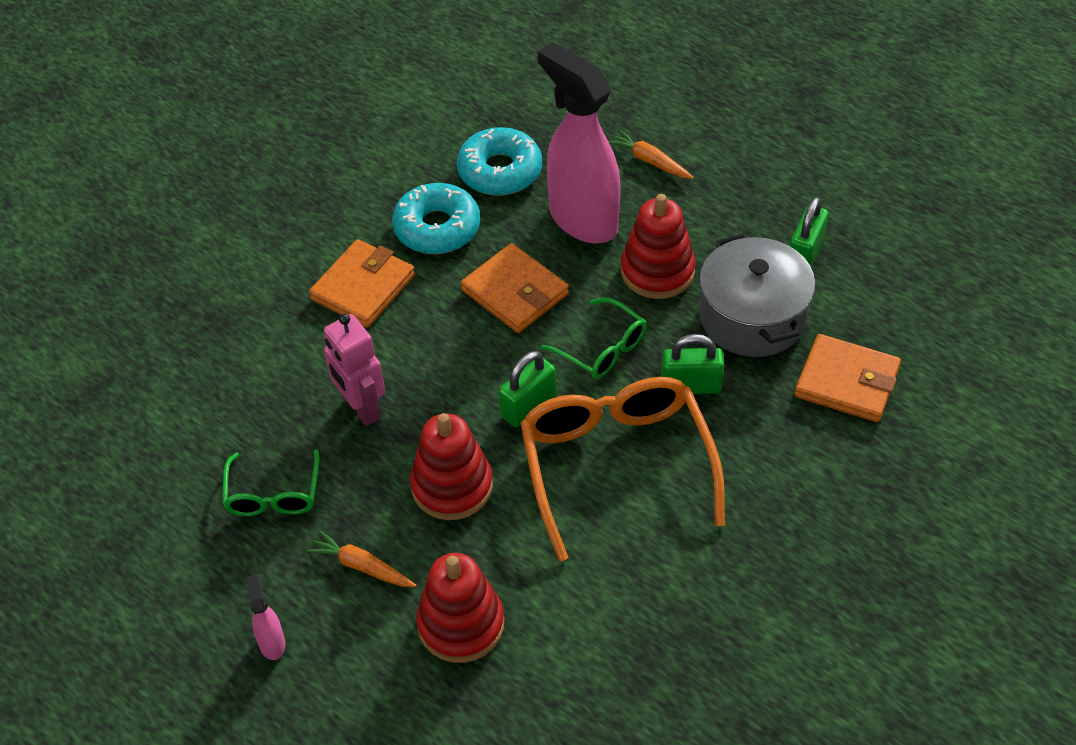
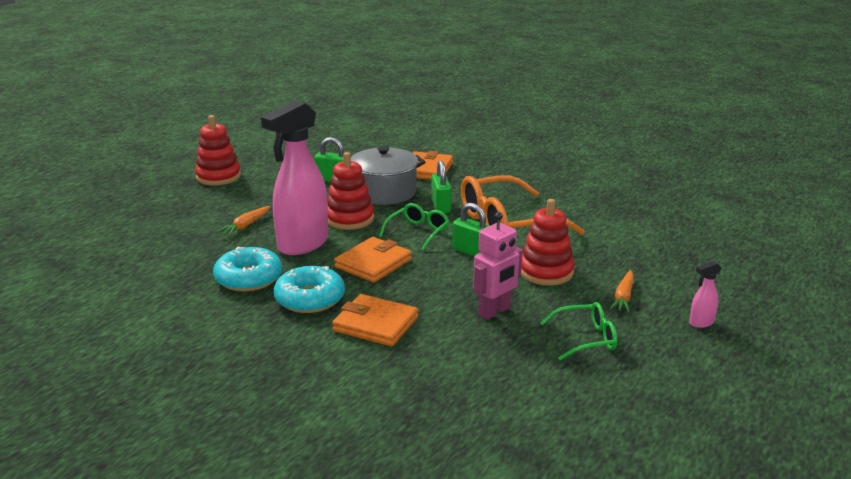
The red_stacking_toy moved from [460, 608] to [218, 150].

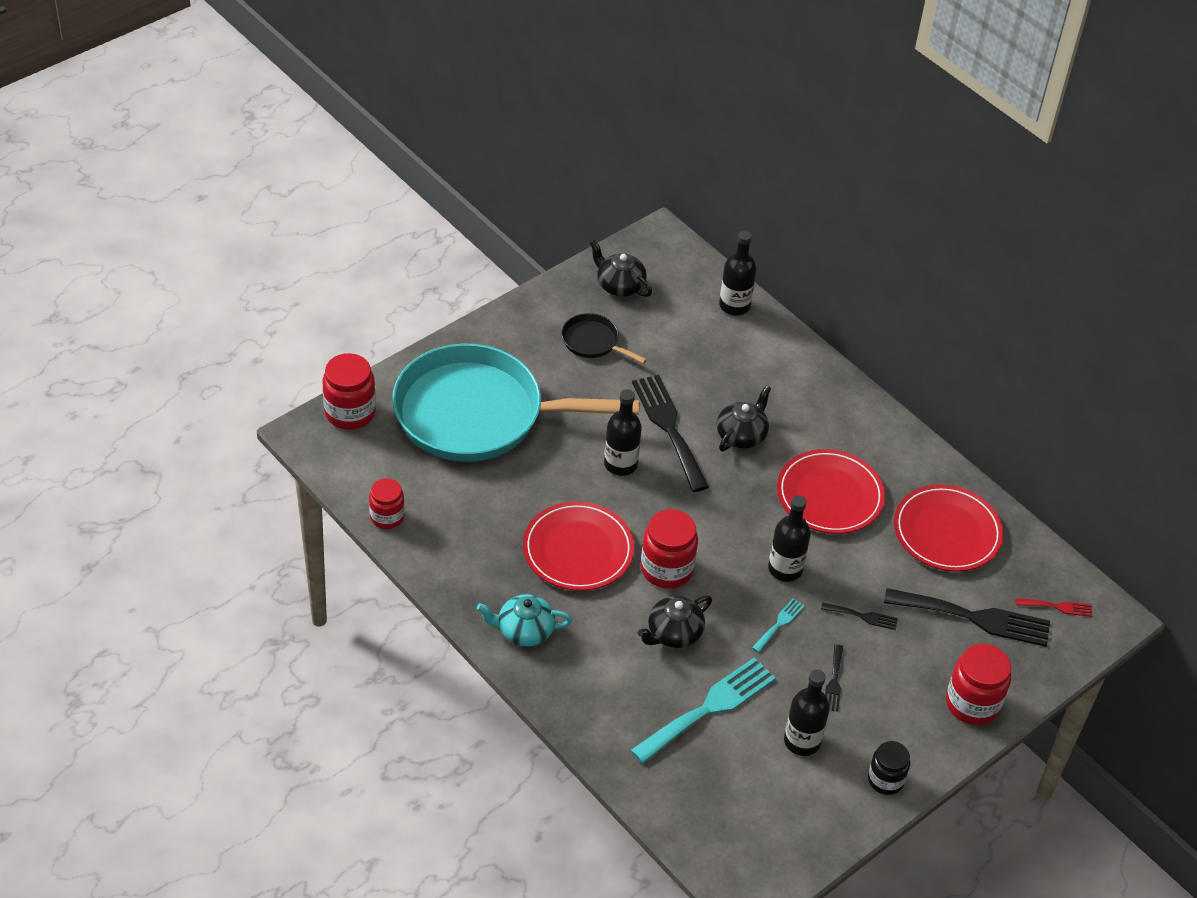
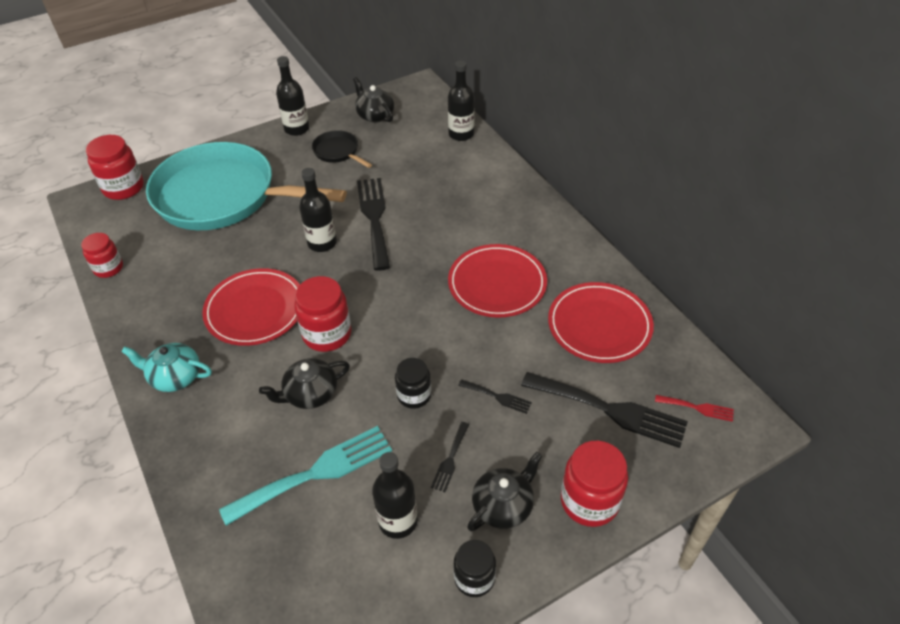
The black_bottle moved from [789, 538] to [292, 96].
The turquoise_fork at [778, 626] was replaced by the black_jar at [413, 383].
The black_teapot moved from [744, 418] to [504, 491].

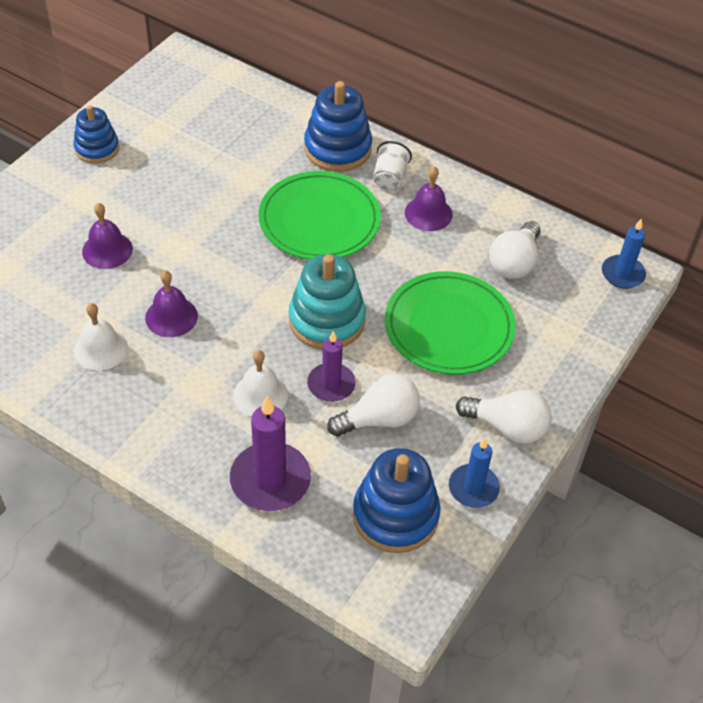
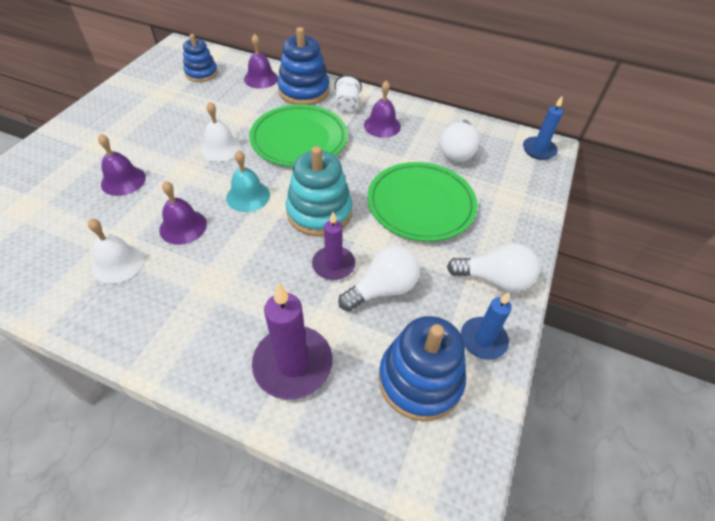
The blue_stacking_toy moved from [96, 134] to [200, 58].
The white_bell moved from [260, 383] to [221, 131].
The turquoise_bell at [248, 181] appeared.
The purple_bell at [261, 61] appeared.

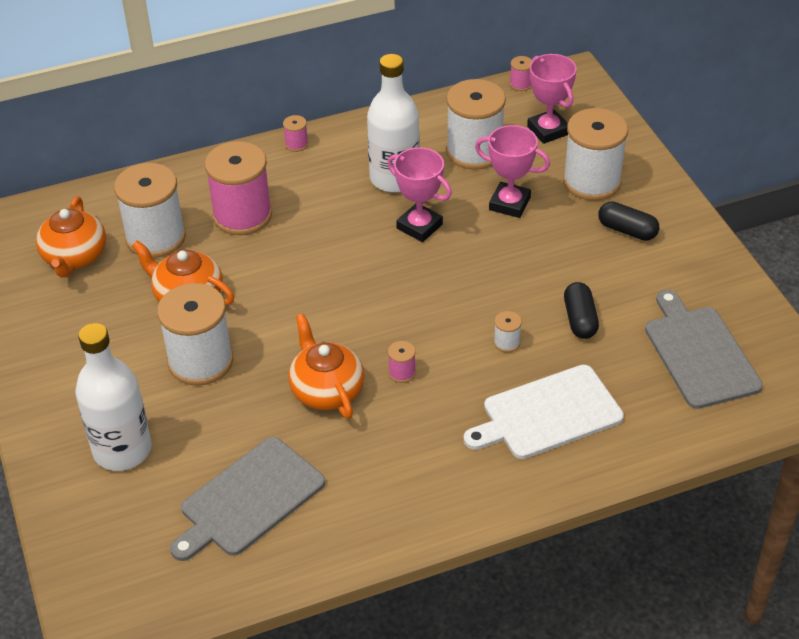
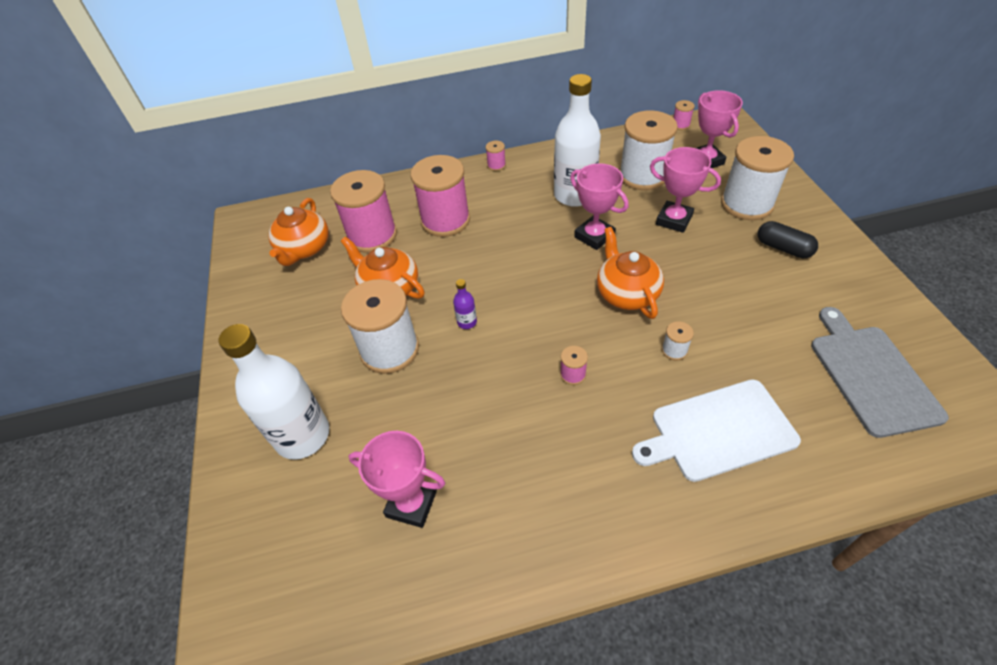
The white_spool at [150, 210] became the pink_spool at [363, 211].
The grey_cutting_board at [247, 499] was replaced by the pink_trophy at [396, 479].
The purple_bottle at [465, 304] appeared.
The orange_teapot moved from [326, 366] to [630, 273].
The black_capsule at [581, 310] disappeared.

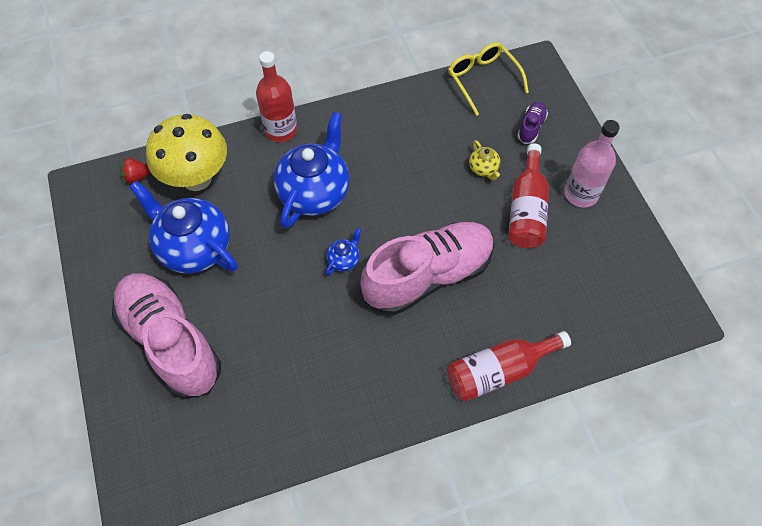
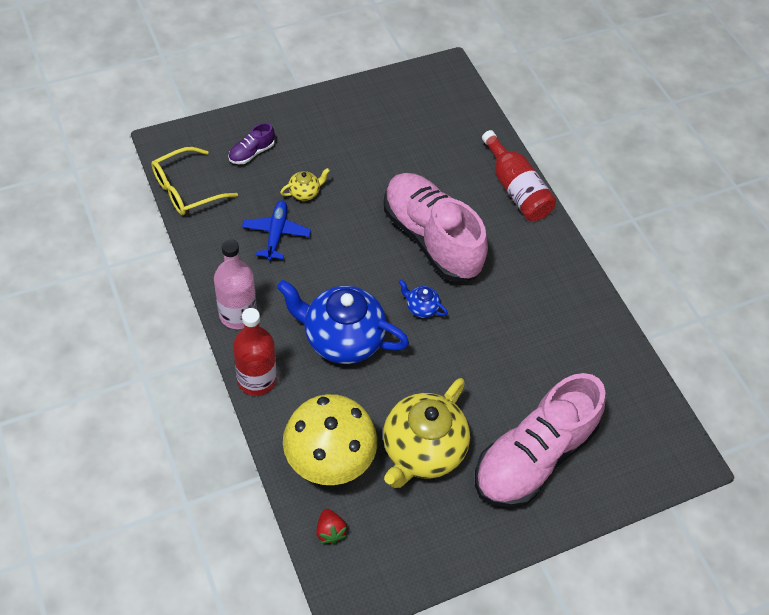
The pink_bottle moved from [592, 164] to [235, 284].
The purple_shoe at [532, 123] turned 60 degrees counterclockwise.
The blue_plane at [276, 230] appeared.
The blue_teapot at [183, 227] became the yellow_teapot at [426, 433].
The red_bottle at [528, 196] disappeared.

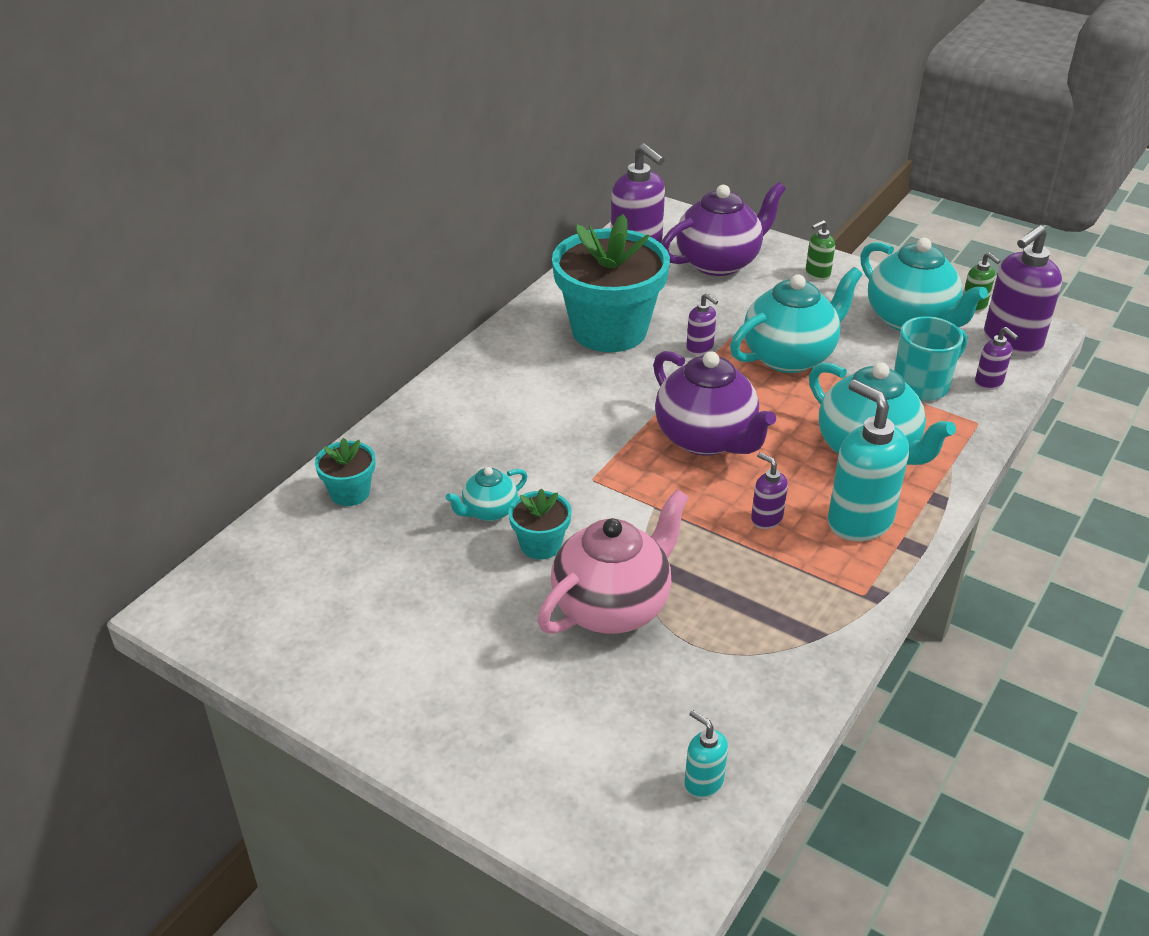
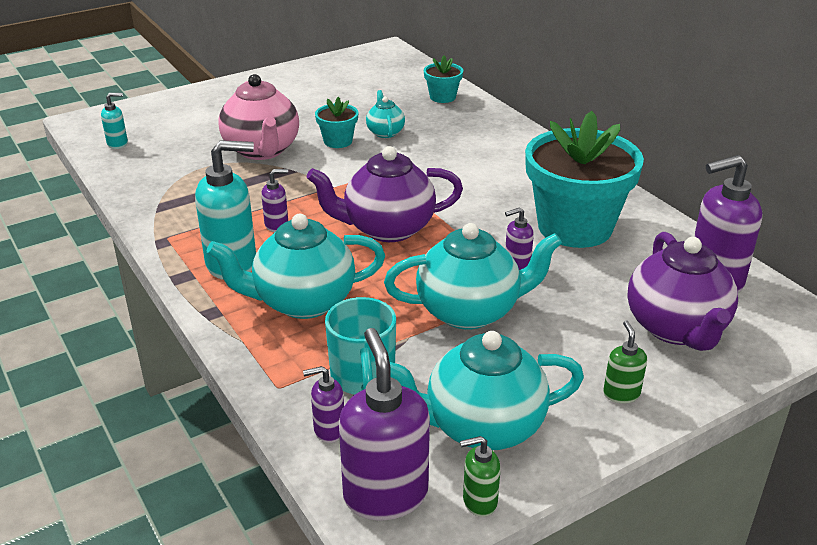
The turquoise_teapot at [796, 320] turned 90 degrees counterclockwise.

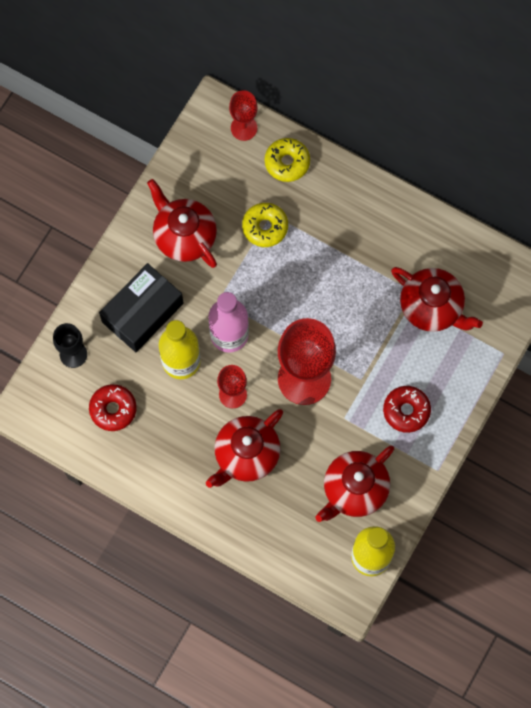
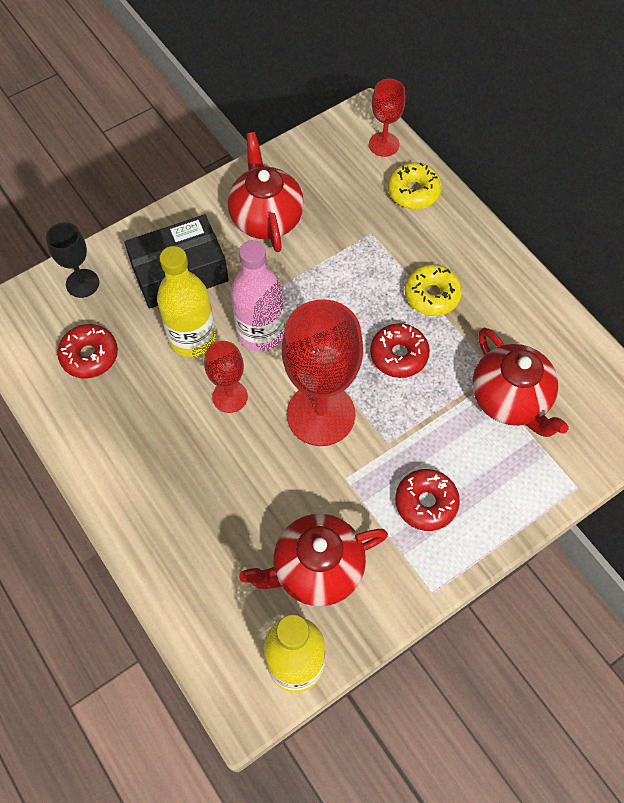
The red_donut at [400, 350] appeared.
The yellow_donut moved from [265, 225] to [433, 290].
The red_teapot at [244, 448] disappeared.

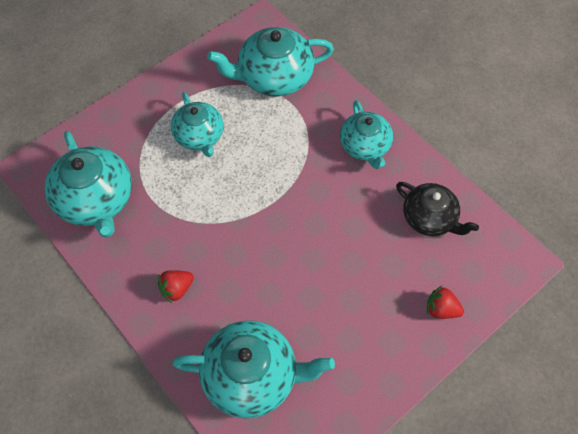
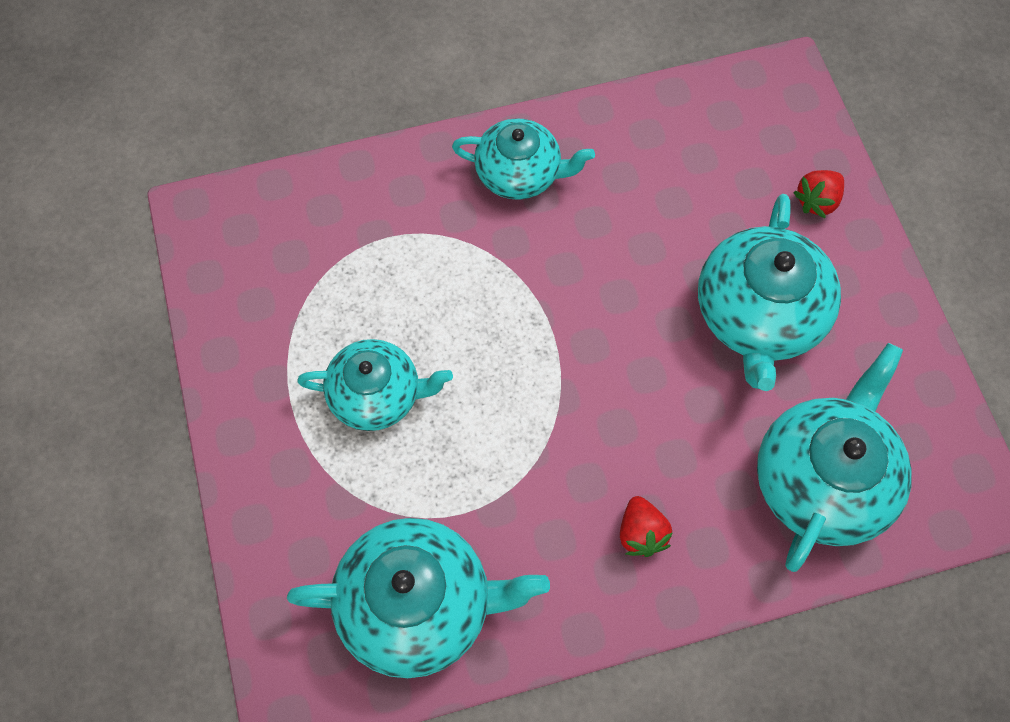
The turquoise_teapot moved from [270, 62] to [769, 292].
The black_teapot at [437, 209] disappeared.

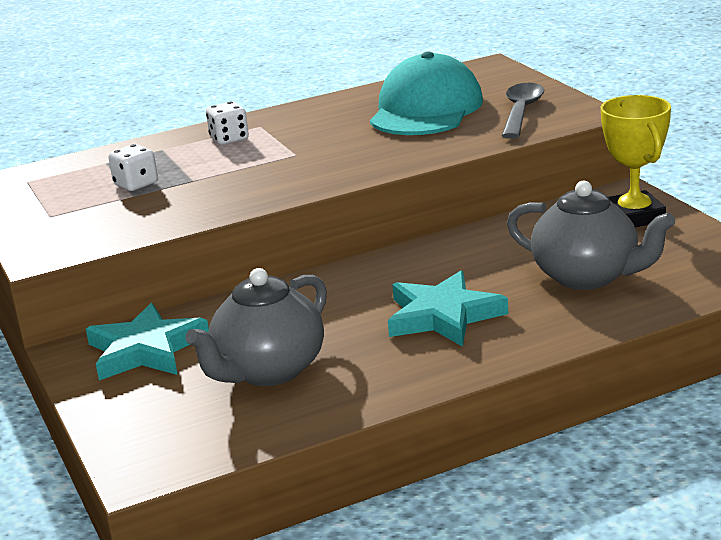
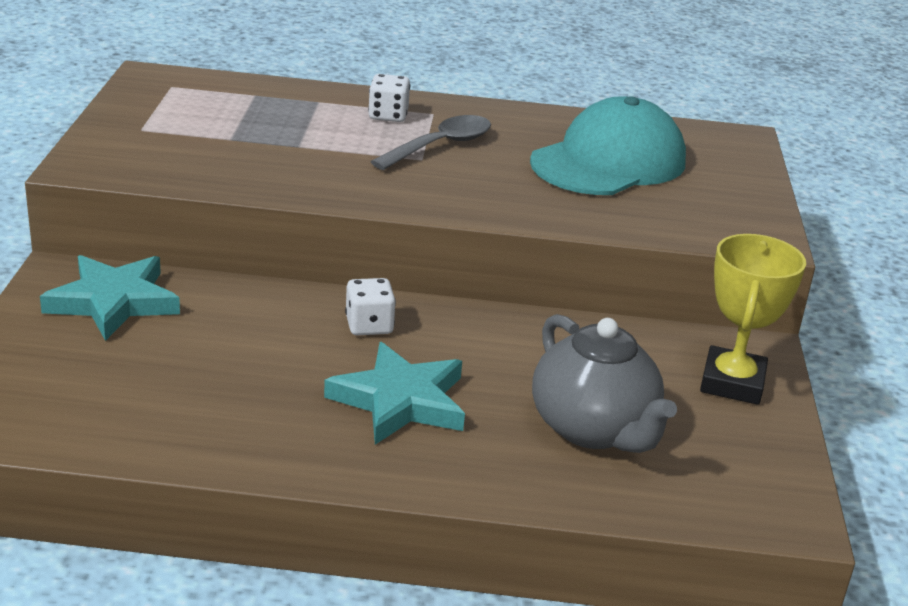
The white_dice moved from [133, 167] to [370, 306].
The grey_spoon moved from [523, 111] to [430, 142].
The grey_teapot at [256, 327] disappeared.

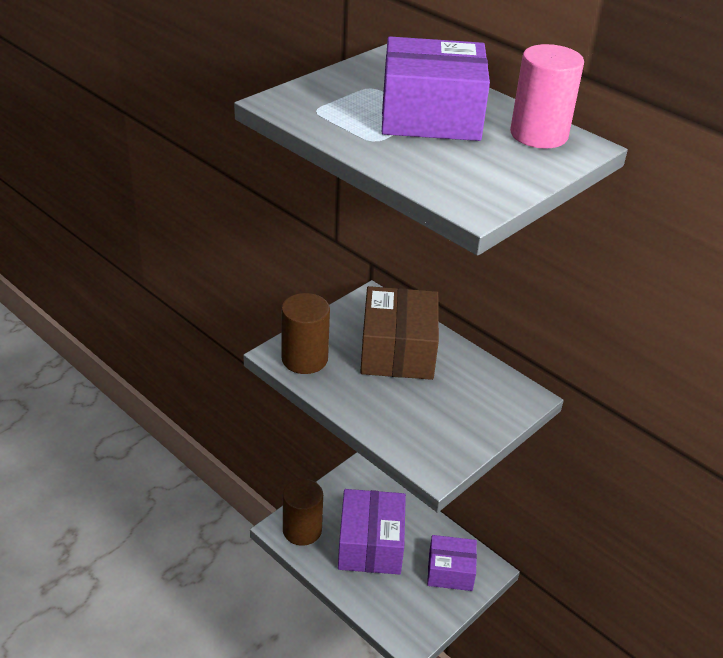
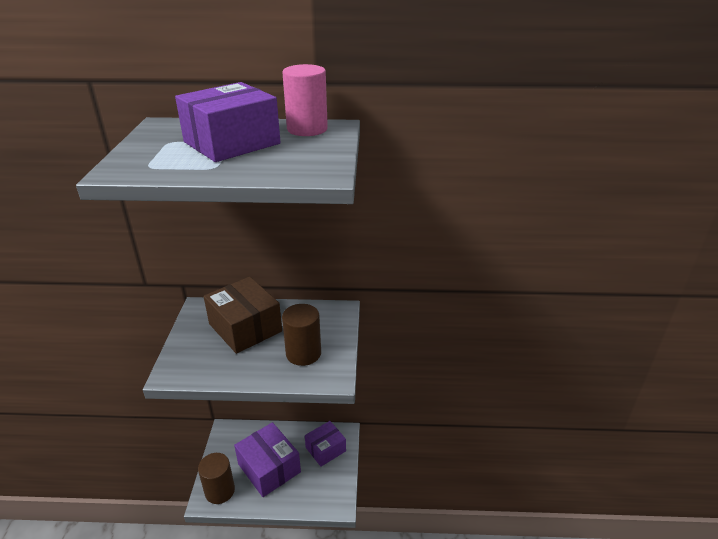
The brown_cylinder moved from [305, 333] to [301, 335].

